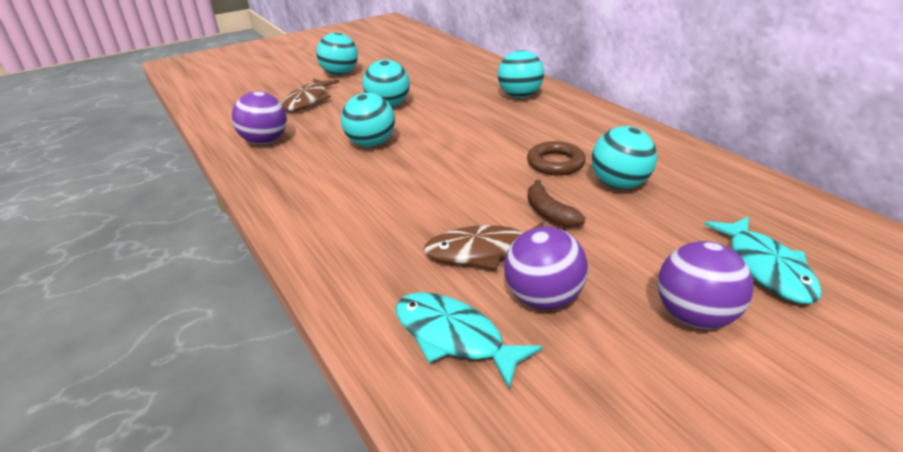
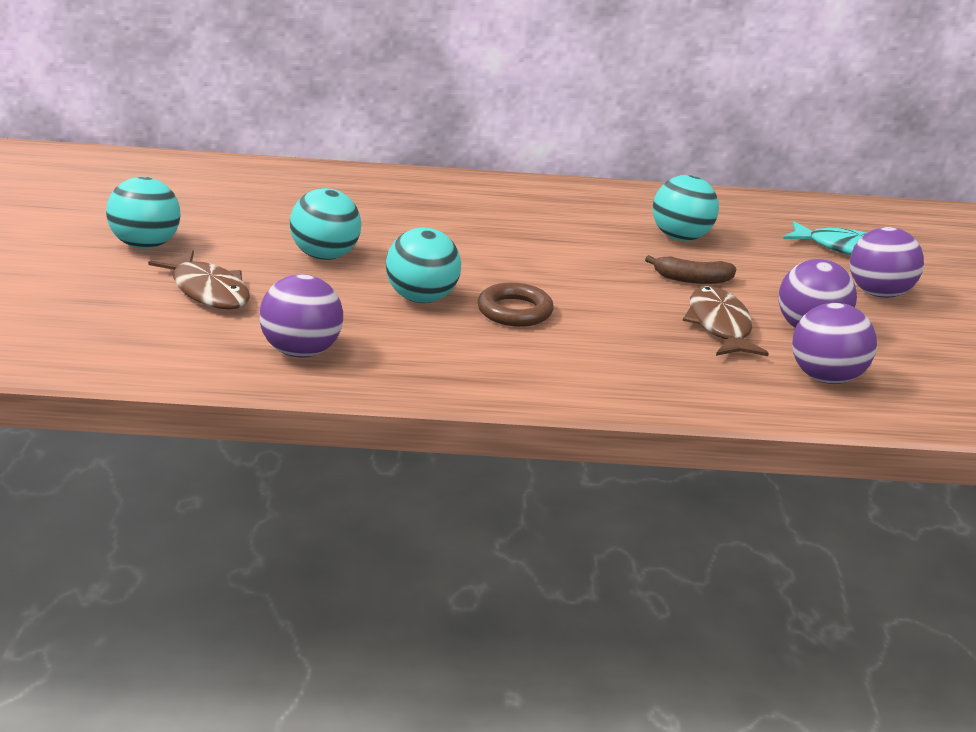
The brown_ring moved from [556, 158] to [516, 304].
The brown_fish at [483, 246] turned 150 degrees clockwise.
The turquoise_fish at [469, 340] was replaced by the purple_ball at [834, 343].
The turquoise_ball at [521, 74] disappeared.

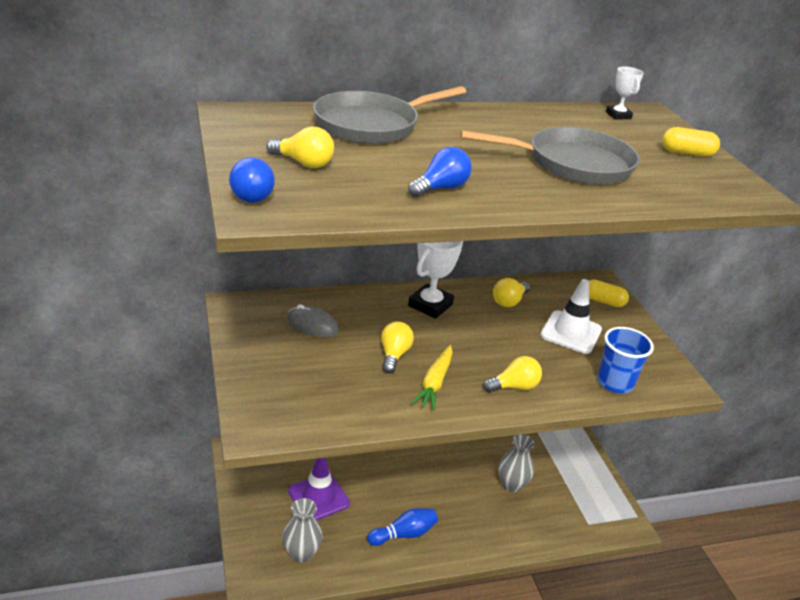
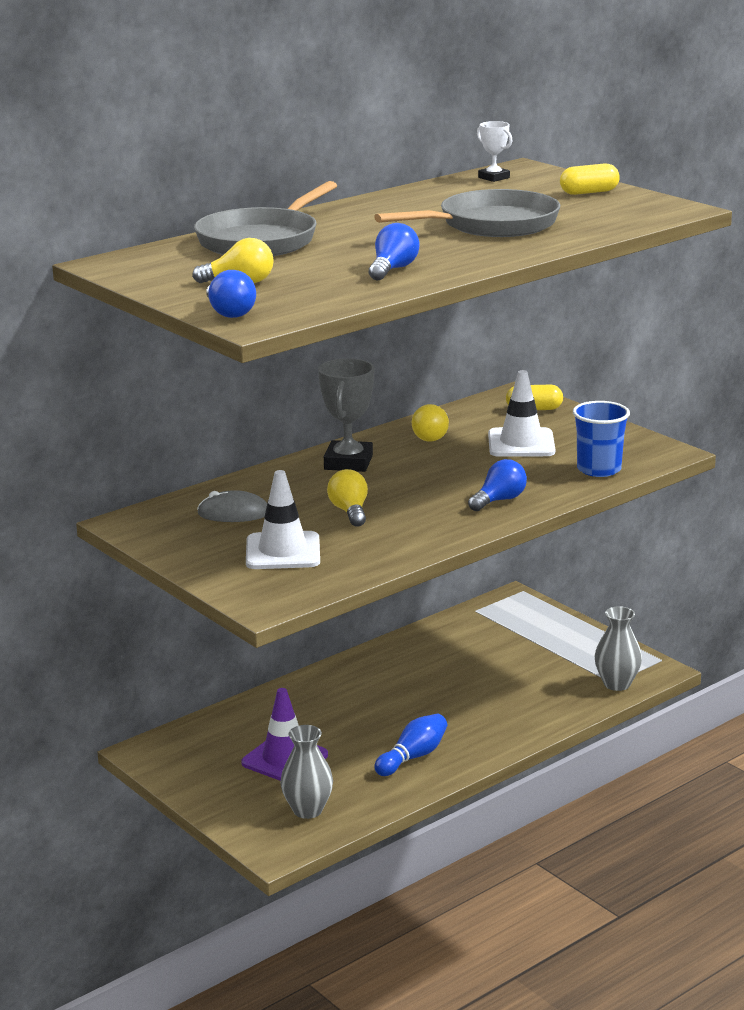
The white_traffic_cone at [283, 519] appeared.
The white_trophy at [435, 280] became the grey_trophy at [346, 415].
The yellow_light_bulb at [512, 374] became the blue_light_bulb at [497, 485].
The grey_vase moved from [516, 463] to [618, 648].
The yellow_carrot at [432, 378] disappeared.

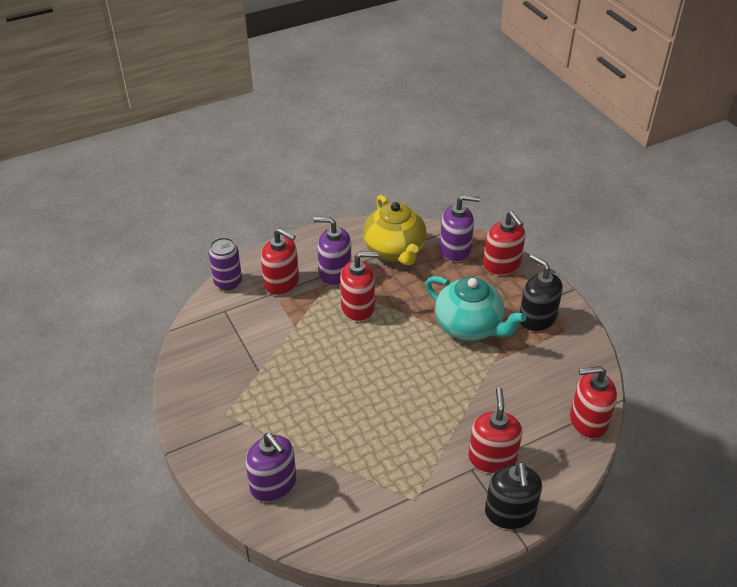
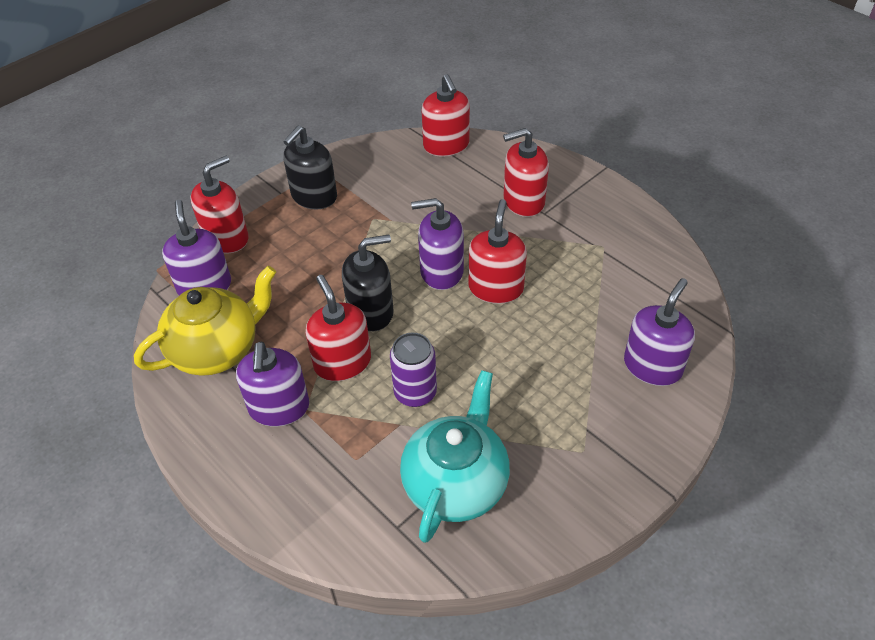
The black_soap_dispenser moved from [513, 495] to [368, 283].
The purple_can moved from [225, 263] to [413, 370].
The turquoise_teapot moved from [475, 308] to [455, 456].
The purple_soap_dispenser at [437, 244] appeared.
The red_soap_dispenser moved from [280, 261] to [498, 251].

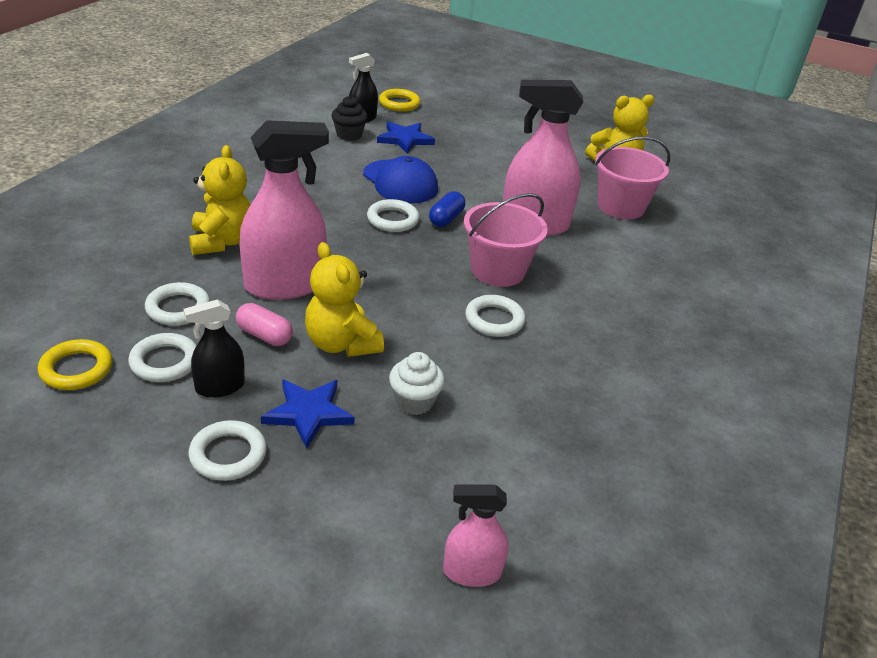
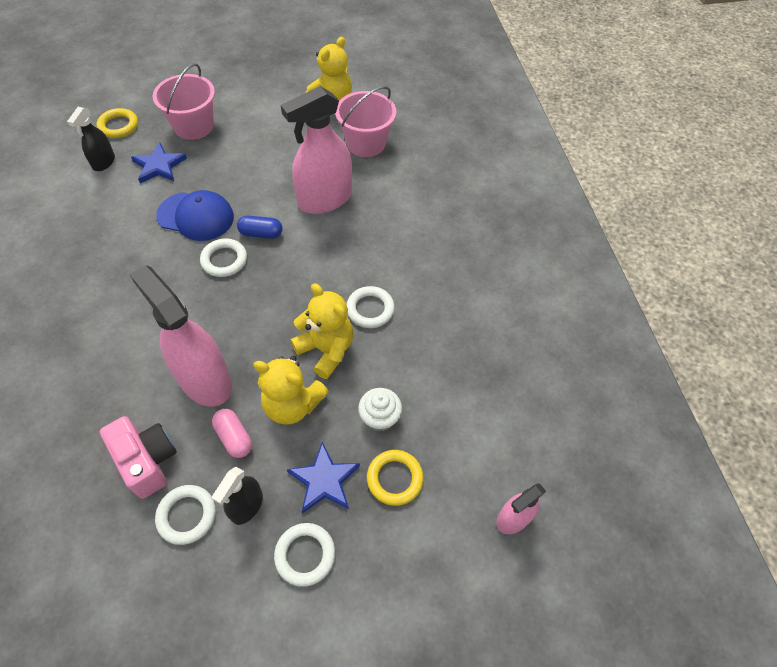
The white_ring at [177, 304] was replaced by the pink_camera at [138, 457].
The pink_spray_bottle at [284, 210] turned 75 degrees counterclockwise.
The pink_bucket moved from [506, 240] to [183, 101].
The pink_capsule at [264, 324] turned 60 degrees clockwise.
The blue_capsule at [447, 209] turned 75 degrees counterclockwise.
The yellow_teddy_bear moved from [220, 200] to [322, 331].
The yellow_ring moved from [75, 364] to [395, 478].
The black_cupcake at [349, 118] disappeared.

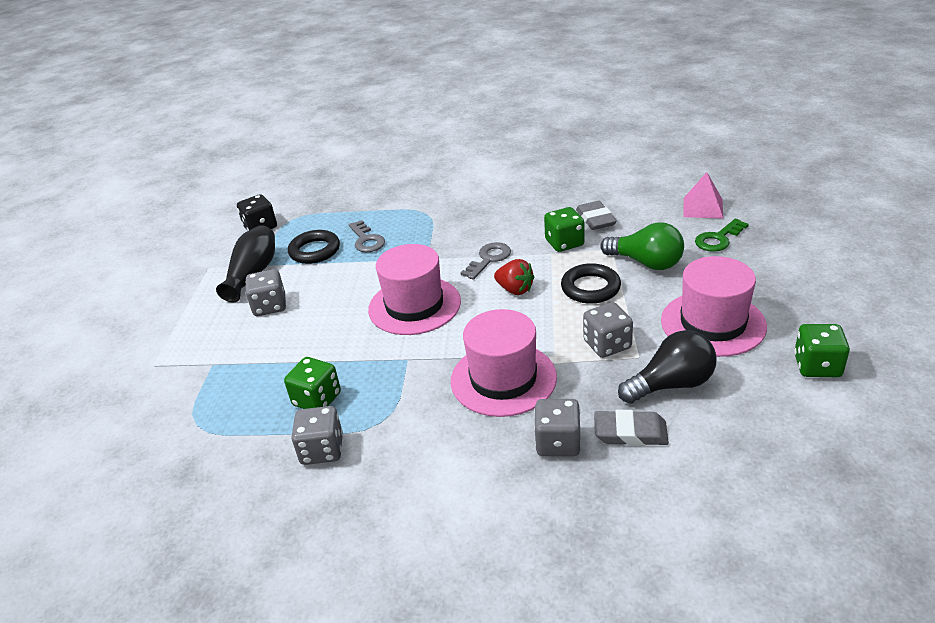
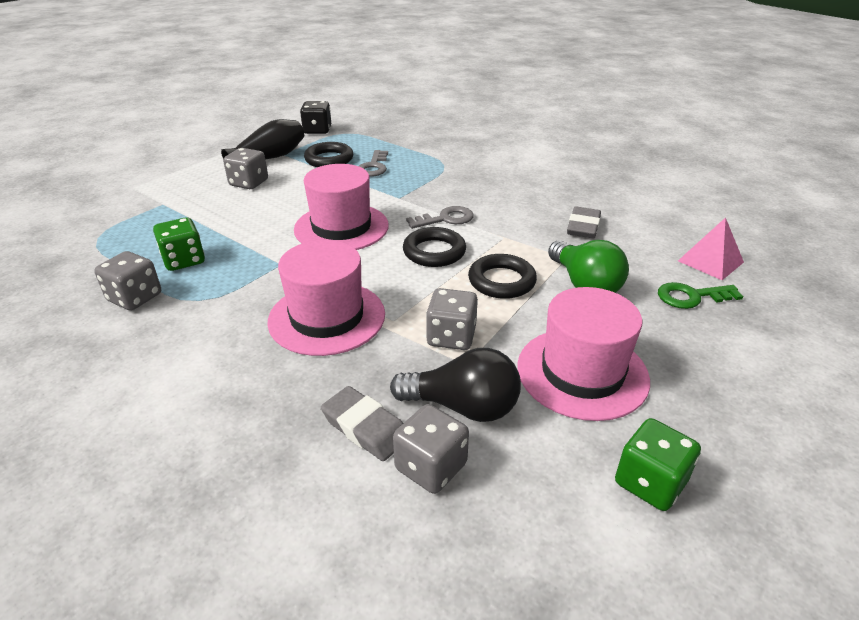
The grey_dice moved from [557, 427] to [431, 449].
The red_strawberry at [514, 277] was replaced by the black_ring at [434, 247].
The green_dice at [564, 229] disappeared.

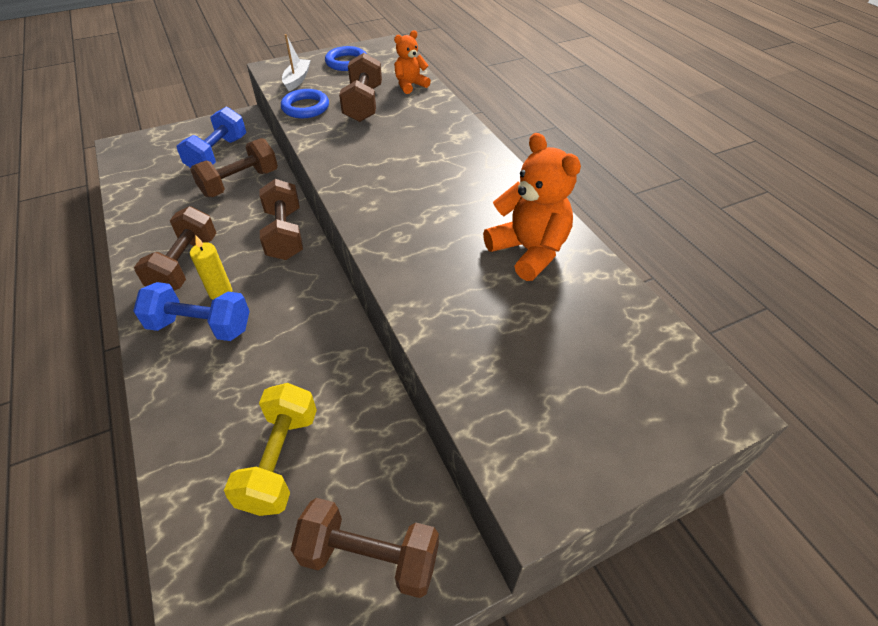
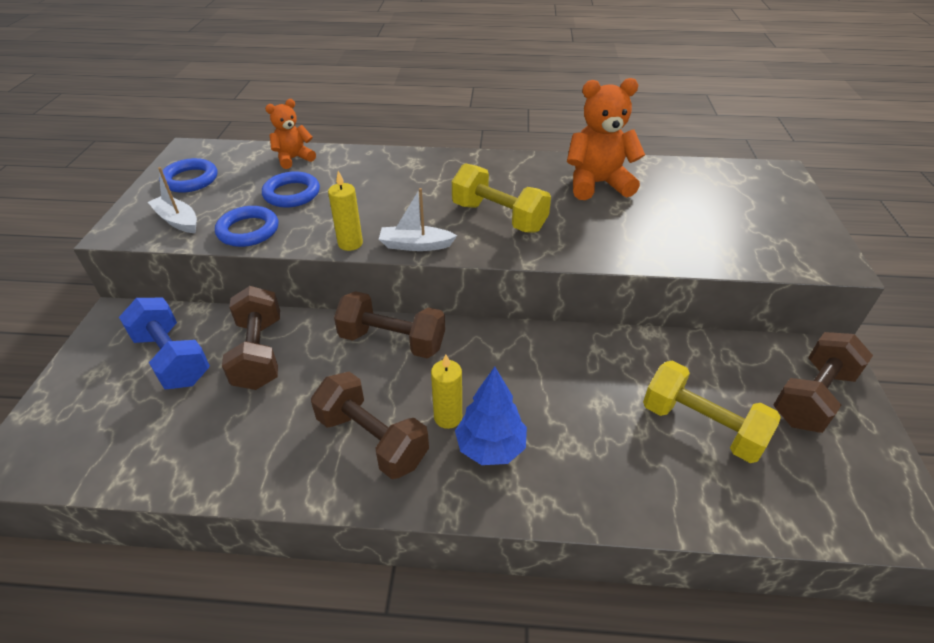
The brown_dumbbell at [360, 87] was replaced by the blue_ring at [291, 189].
The orange_teddy_bear at [412, 62] turned 60 degrees clockwise.
The yellow_candle at [345, 211] appeared.
The white_boat at [418, 219] appeared.
The yellow_dumbbell at [501, 197] appeared.
The blue_dumbbell at [191, 311] was replaced by the blue_tree at [491, 416].

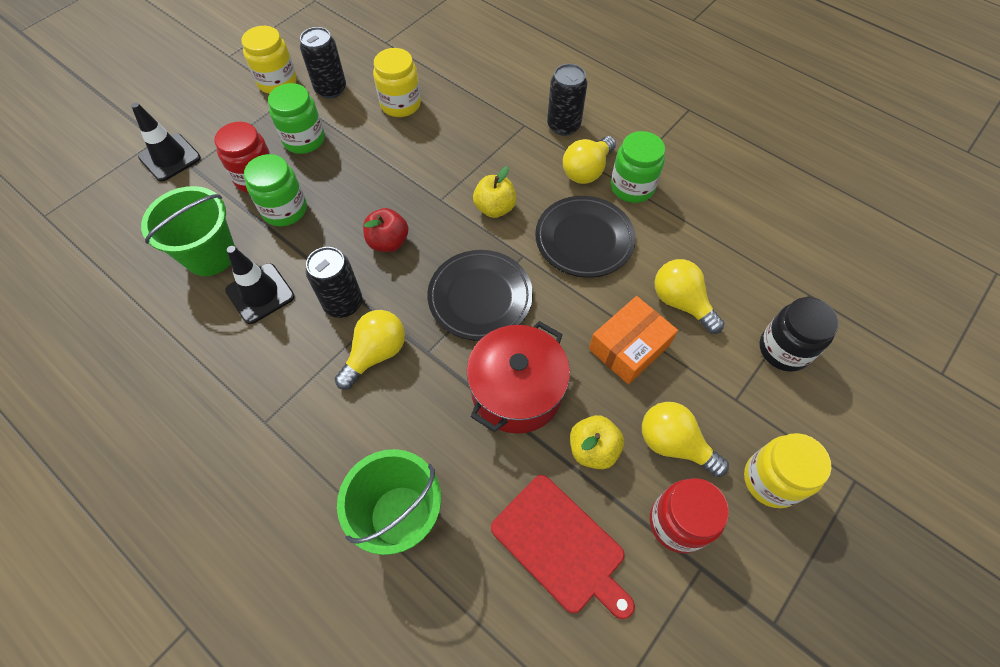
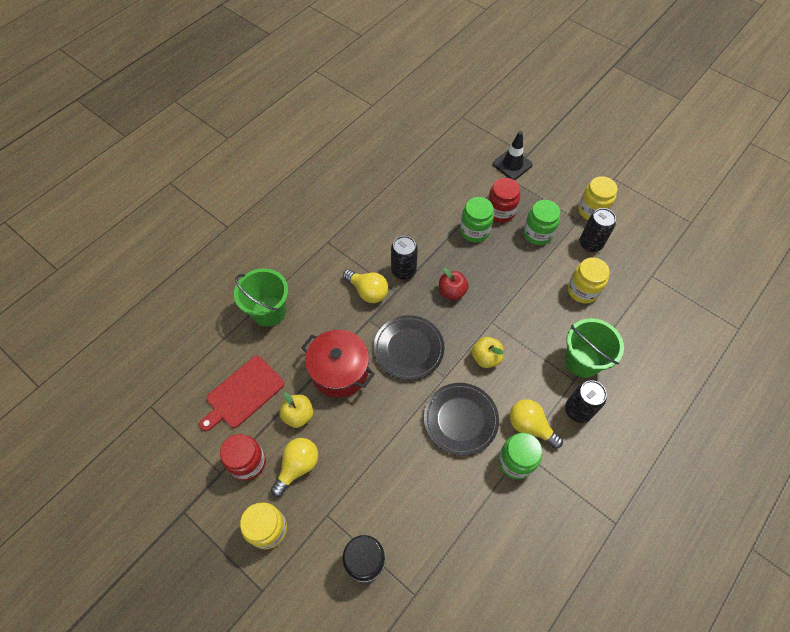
The green_bucket moved from [188, 231] to [594, 348].
The black_traffic_cone at [260, 285] disappeared.
The orange_box at [633, 340] disappeared.
The yellow_light_bulb at [689, 296] disappeared.

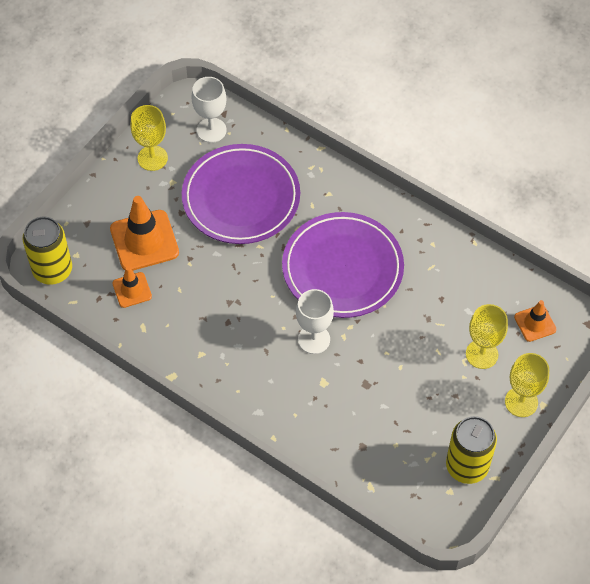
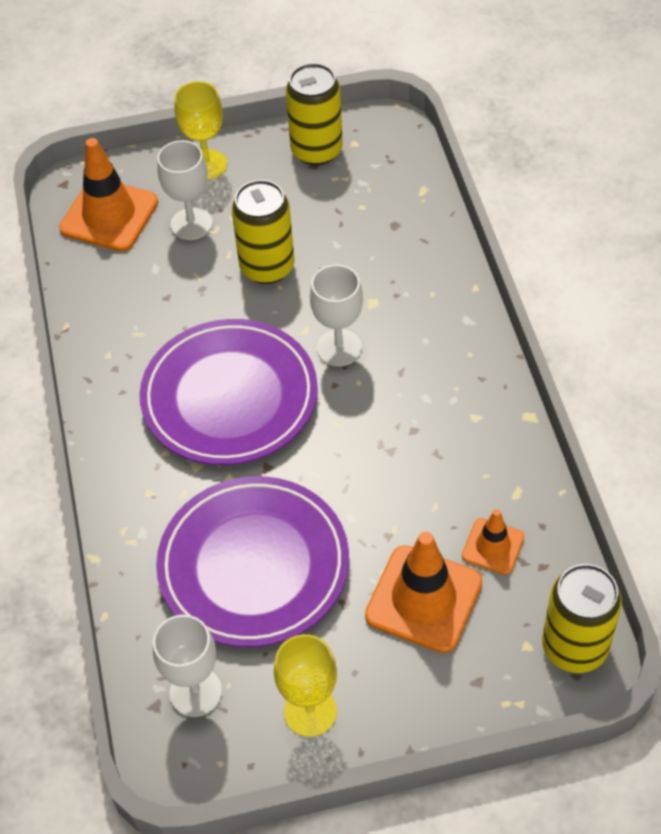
The orange_traffic_cone at [535, 321] changed to 1.80 times the size.
The yellow_goblet at [487, 336] became the white_goblet at [185, 190].
The yellow_can at [263, 232] appeared.

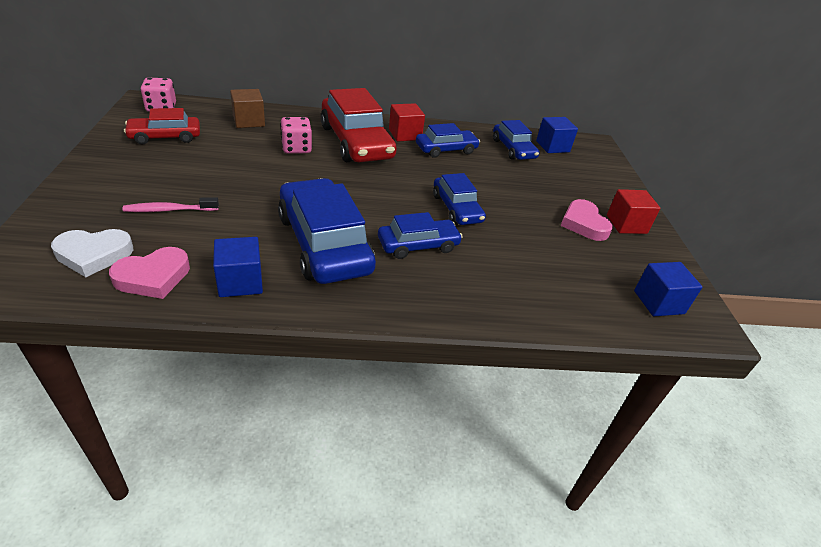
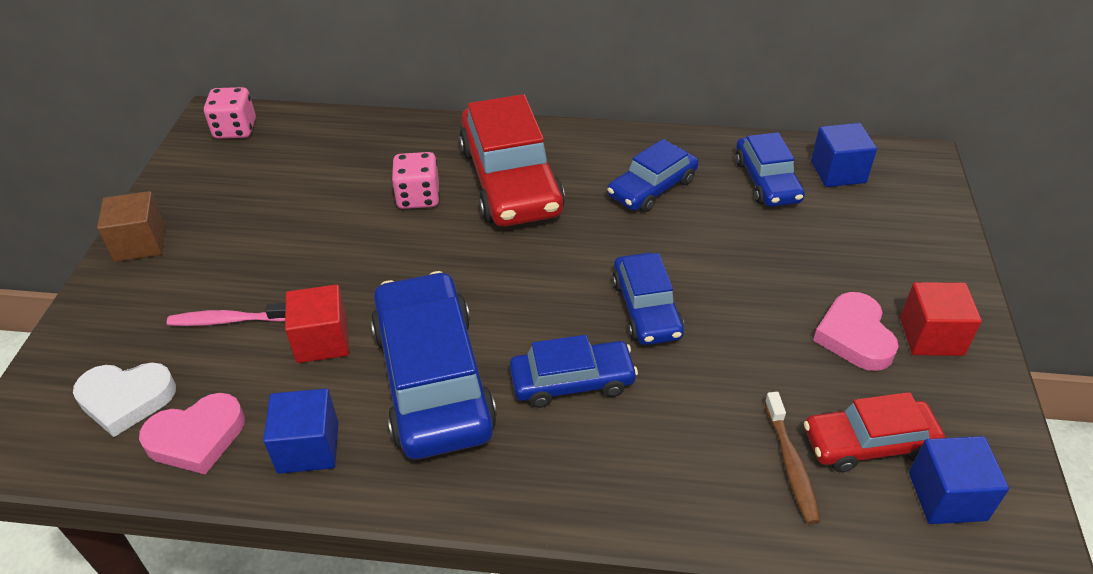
The brown_cube moved from [247, 108] to [131, 226].
The red_cube moved from [407, 122] to [317, 323].
The blue_car at [448, 140] turned 150 degrees clockwise.
The brown_toothbrush at [792, 458] appeared.
The red_car moved from [162, 126] to [875, 432].

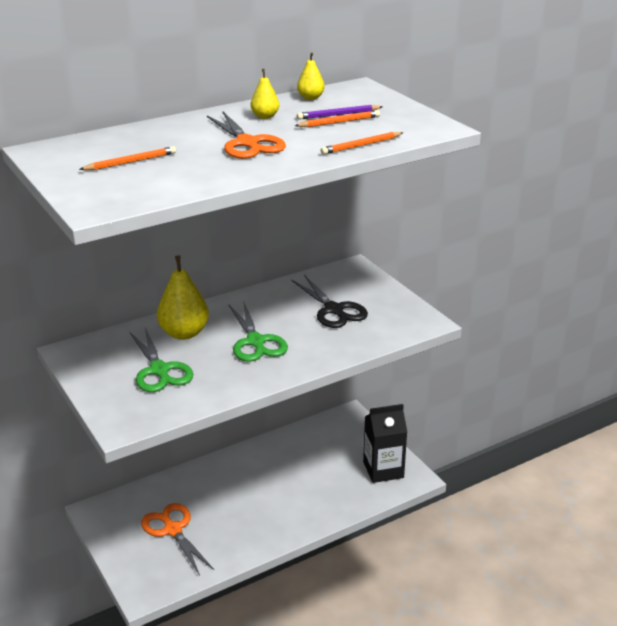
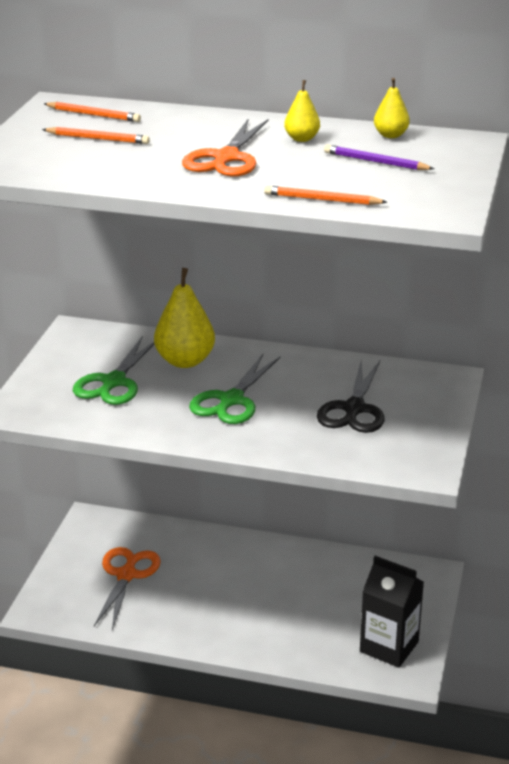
The orange_pencil moved from [337, 118] to [92, 112].

